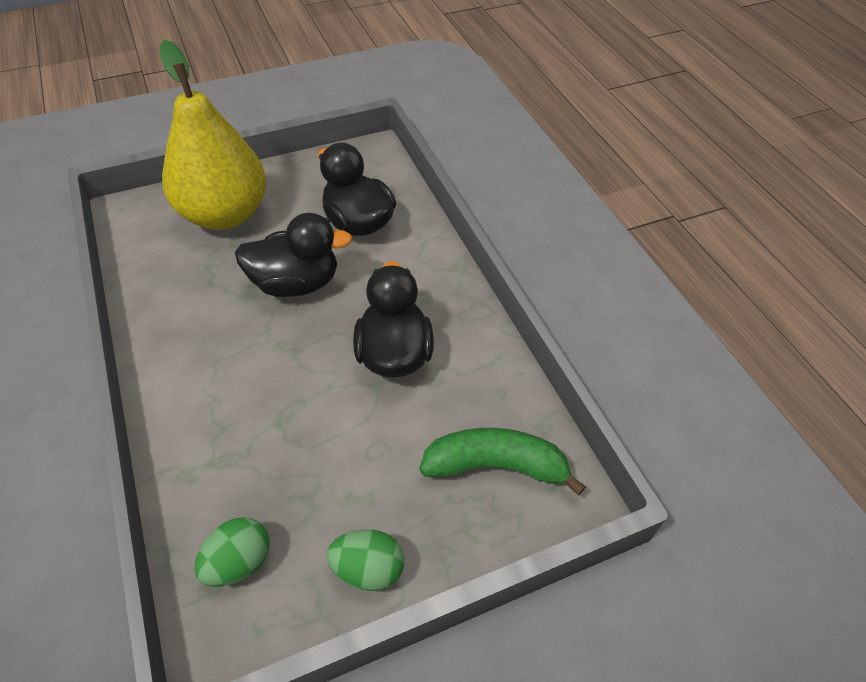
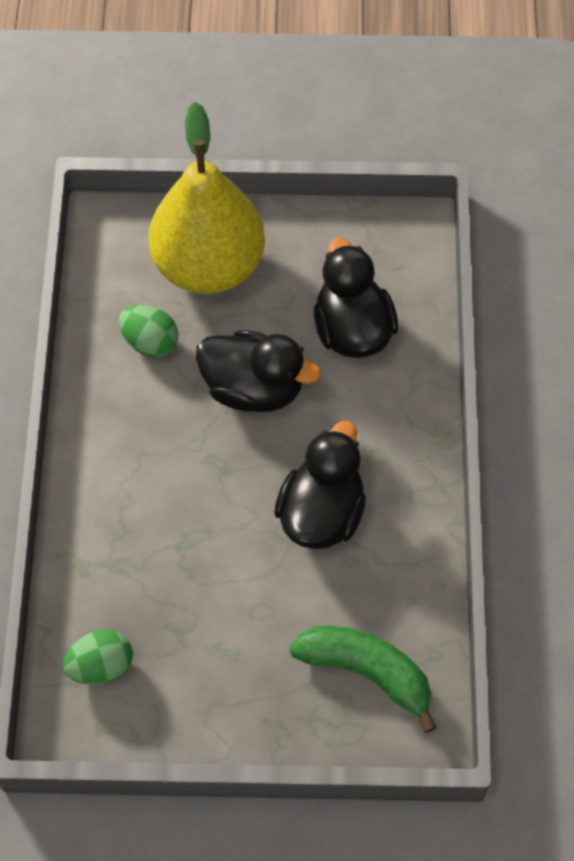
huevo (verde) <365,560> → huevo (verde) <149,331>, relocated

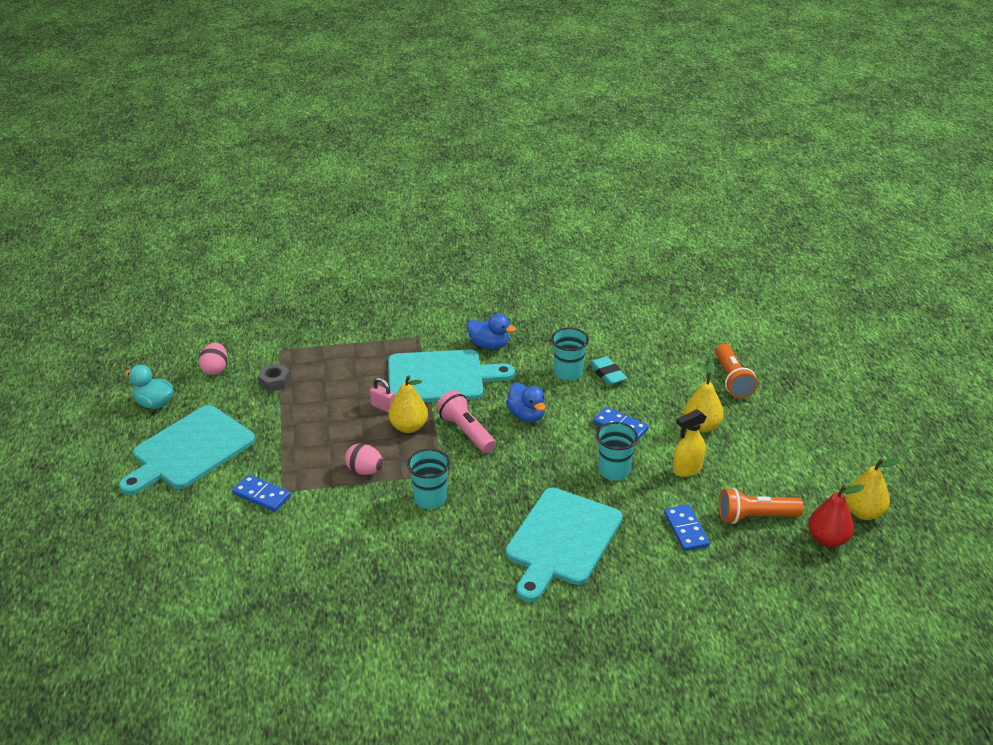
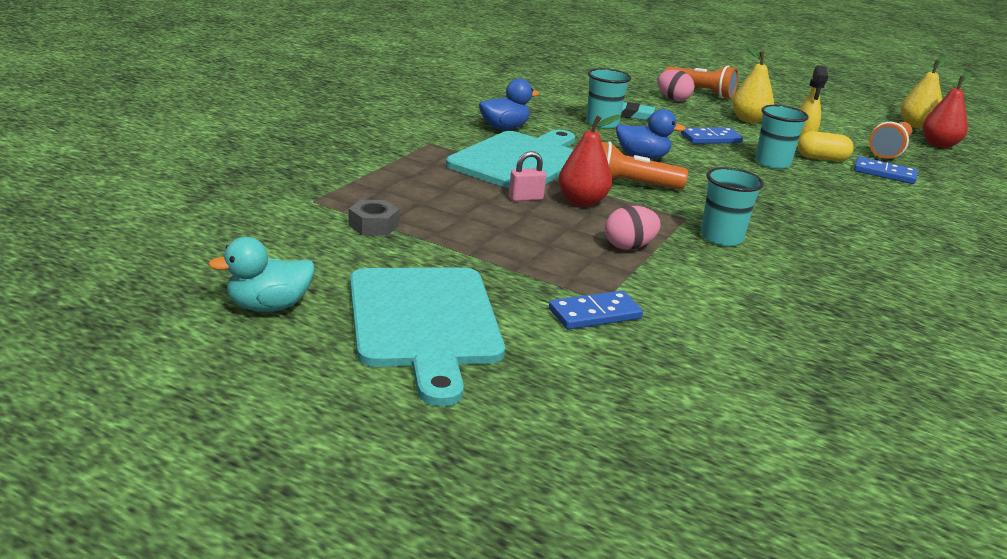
huevo (rosa) <213,359> → huevo (rosa) <675,85>, relocated
pera (amarillo) <408,404> → pera (rojo) <589,161>
lámpara de mano (rosa) <466,421> → lámpara de mano (naranja) <645,165>
tabla de cortar (turquesa) <564,545> → -
- → cápsula (amarillo) <826,146>

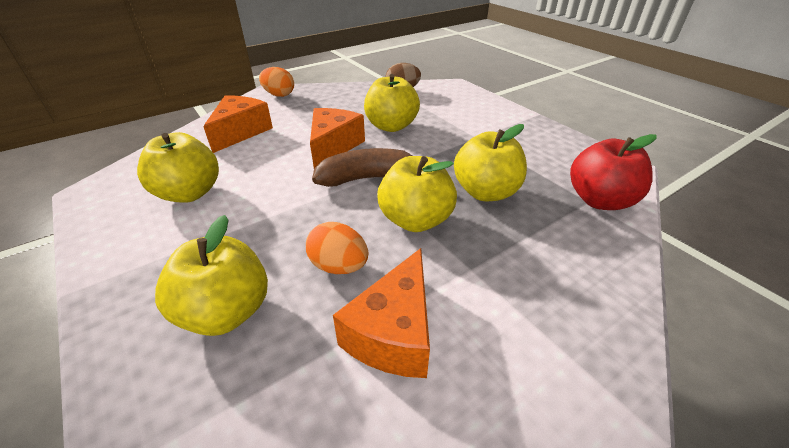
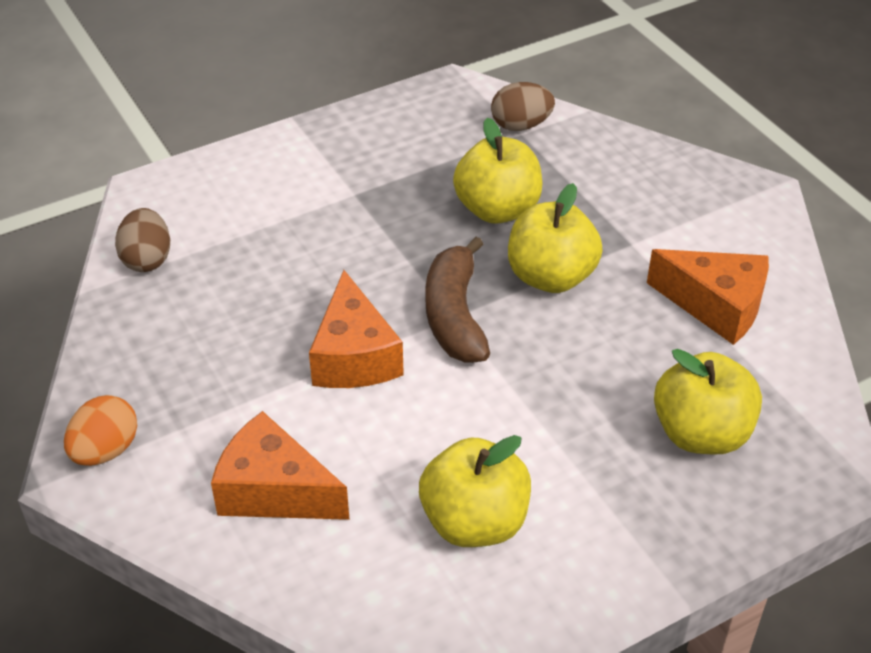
manzana (amarillo) <392,103> → -
queso (naranja) <337,138> → queso (naranja) <356,329>, 120 degrees counterclockwise
manzana (rojo) <613,172> → huevo (marrón) <523,106>
huevo (naranja) <337,248> → -

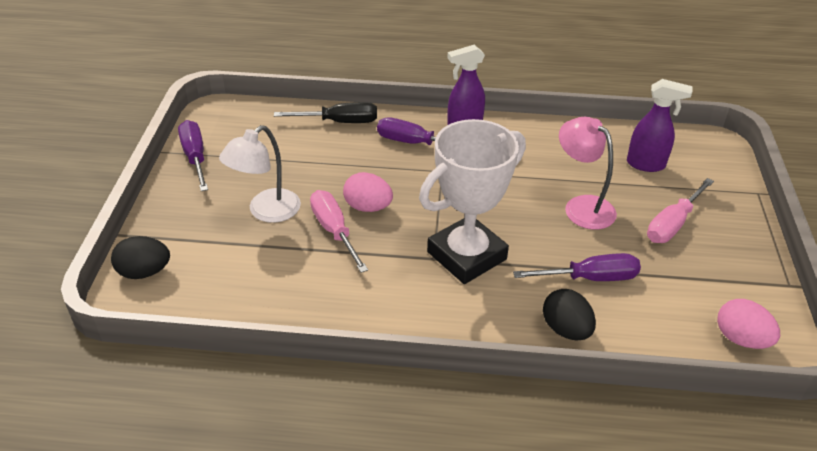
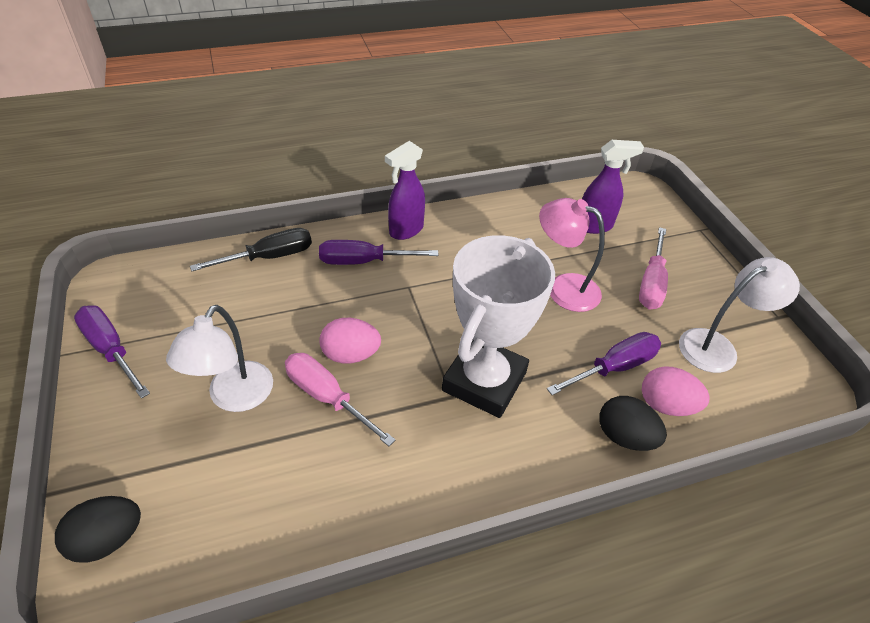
huevo (rosa) <748,324> → huevo (rosa) <676,391>, relocated
- → lámpara (blanco) <739,315>

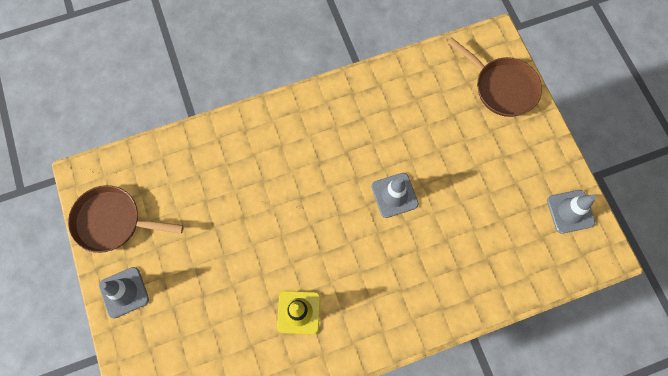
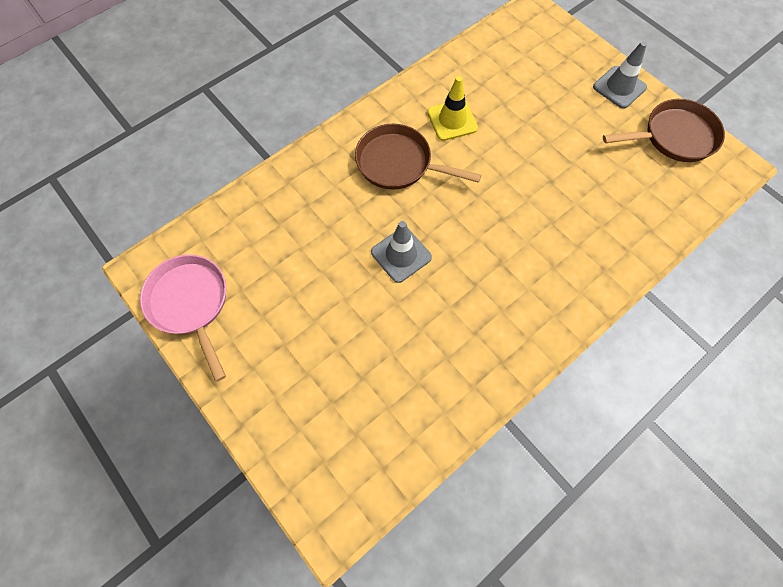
sartén (marrón) <494,77> → sartén (marrón) <418,157>, relocated
cono de tráfico (gris) <571,212> → sartén (rosa) <183,318>

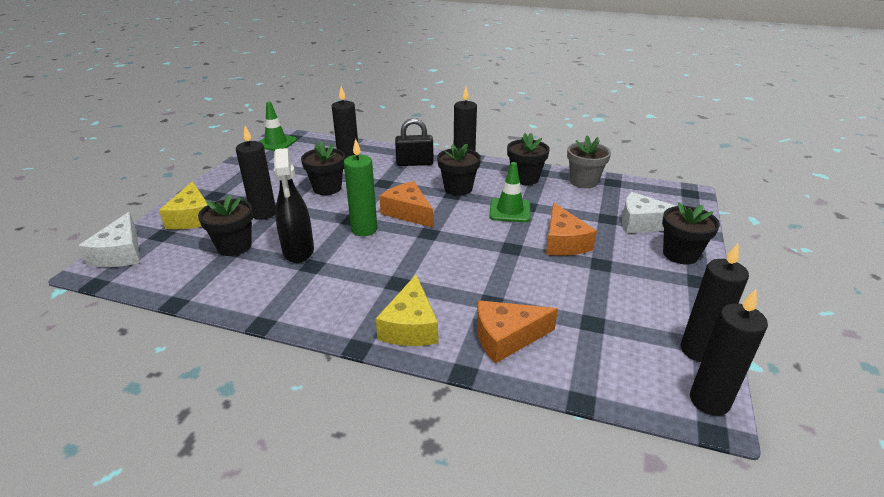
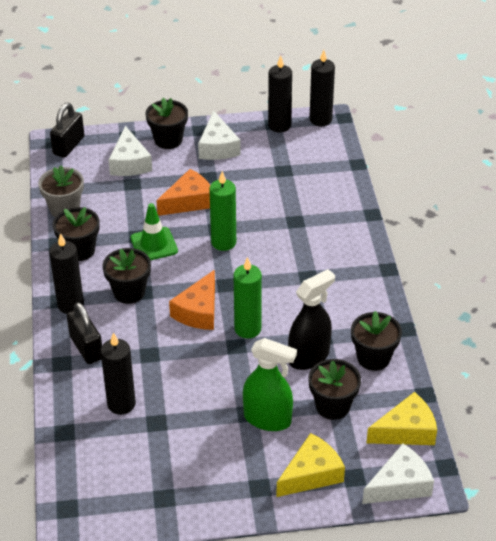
cono de tráfico (verde) <278,126> → -
vela (negro) <256,173> → pulverizador (verde) <270,384>
maceta (negro) <323,168> → maceta (negro) <376,341>, relocated
queso (amarillo) <407,310> → queso (amarillo) <402,418>, relocated
queso (naranja) <517,332> → -
- → candado (negro) <67,130>
- → queso (blanco) <219,135>
- → vela (verde) <222,211>

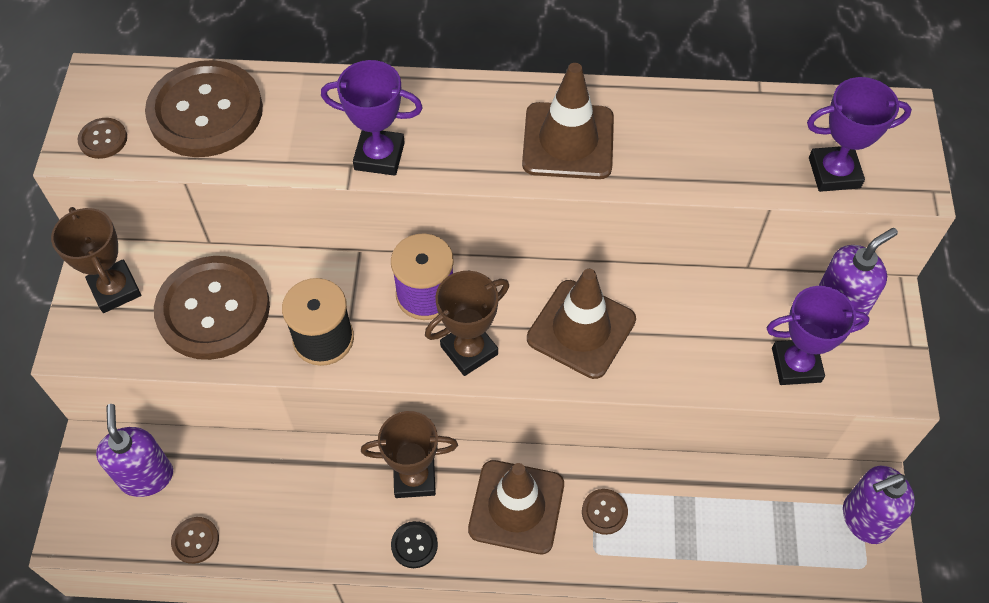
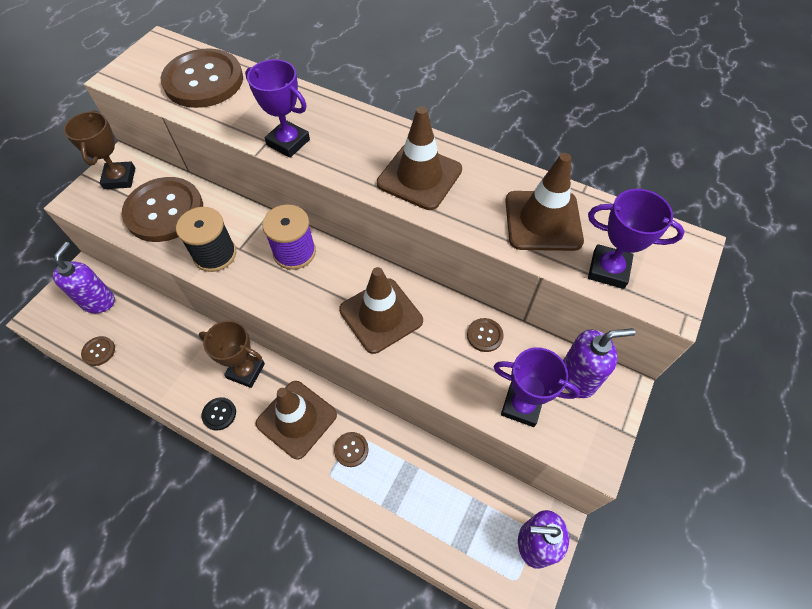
botón (marrón) <102,138> → botón (marrón) <485,335>, relocated
trofeo (marrón) <467,323> → -
- → cono de tráfico (marrón) <544,202>

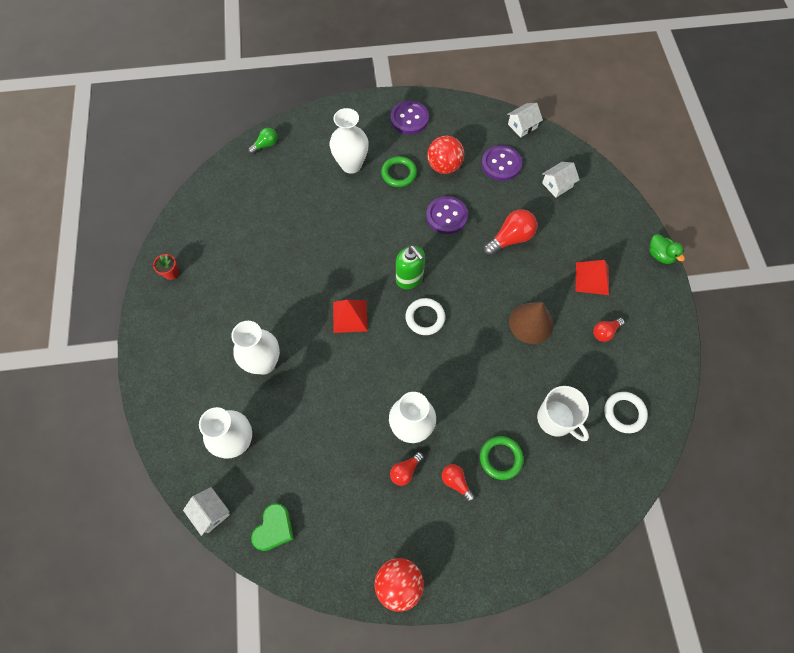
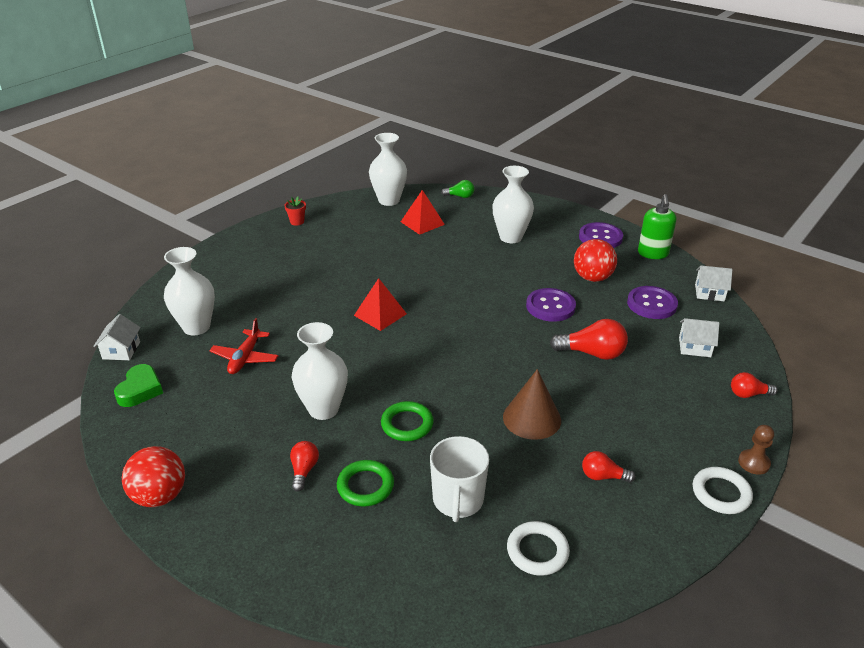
anillo (verde) <399,171> → anillo (verde) <407,421>, relocated
pato (verde) <667,249> → peón (marrón) <756,450>
dispensador de jabón (verde) <410,267> → dispensador de jabón (verde) <657,226>, relocated
pirámide (rojo) <592,277> → pirámide (rojo) <423,212>, relocated
anillo (blanco) <425,316> → anillo (blanco) <723,490>, relocated
florero (blanco) <255,348> → florero (blanco) <388,169>, relocated
bombilla (rojo) <407,469> → bombilla (rojo) <754,385>, relocated
corazón (verde) <272,527> → corazón (verde) <138,385>, 60 degrees counterclockwise
- → avión (rojo) <243,346>

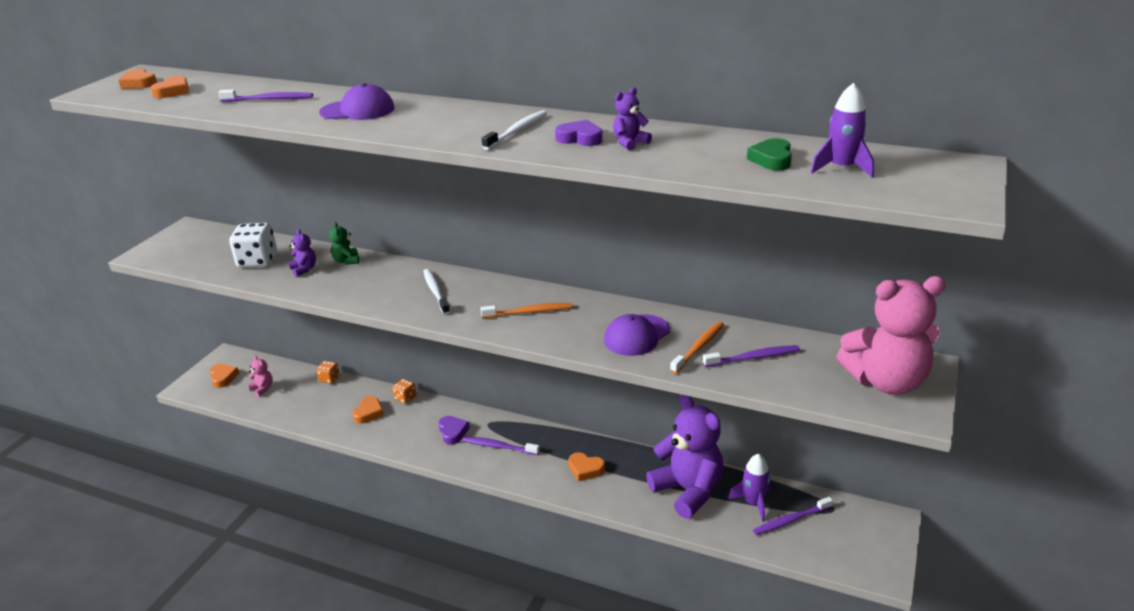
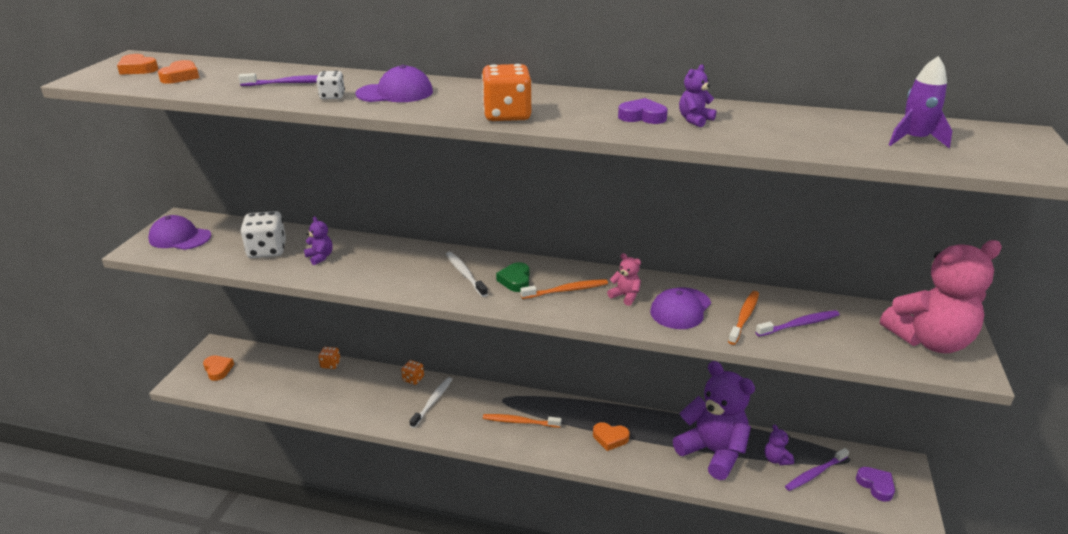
cepillo de dientes (blanco) <514,130> → cepillo de dientes (blanco) <431,402>, relocated
corazón (verde) <769,154> → corazón (verde) <512,277>, relocated
osito (verde) <344,243> → -
osito (rosa) <260,376> → osito (rosa) <624,279>, relocated
corazón (naranja) <368,410> → -
corazón (morado) <454,430> → corazón (morado) <875,484>, relocated
cepillo de dientes (morado) <501,445> → cepillo de dientes (naranja) <522,421>
cohete (morado) <749,488> → osito (morado) <779,445>
- → dado (naranja) <507,92>
- → dado (blanco) <330,85>
- → gorra (morado) <179,232>

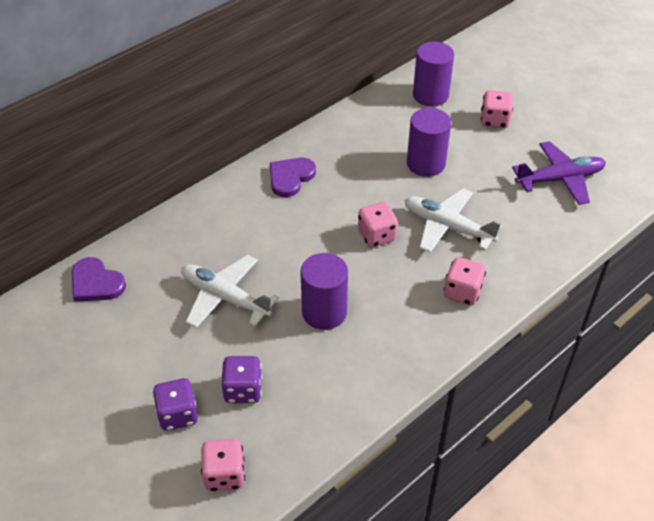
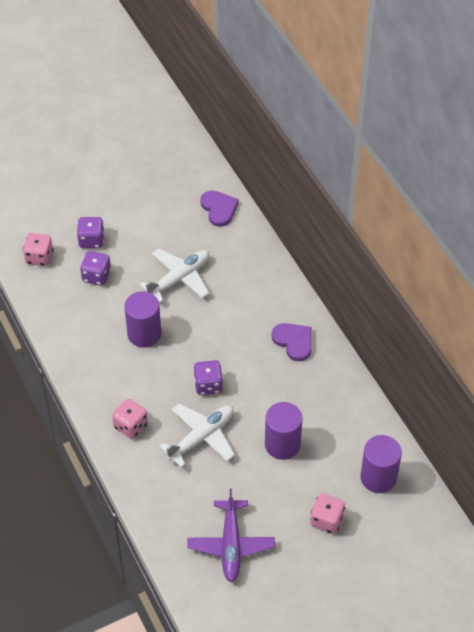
dado (rosa) <378,224> → dado (morado) <208,377>
corazón (morado) <99,279> → corazón (morado) <219,208>, 105 degrees clockwise

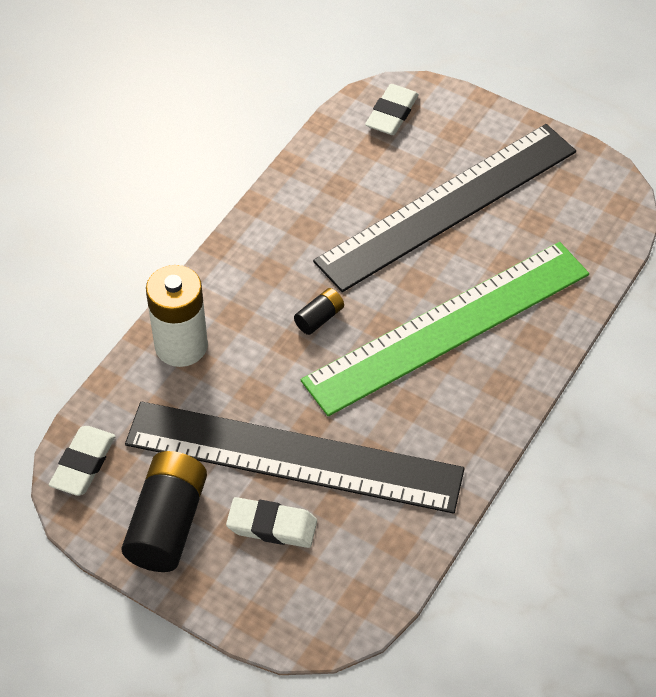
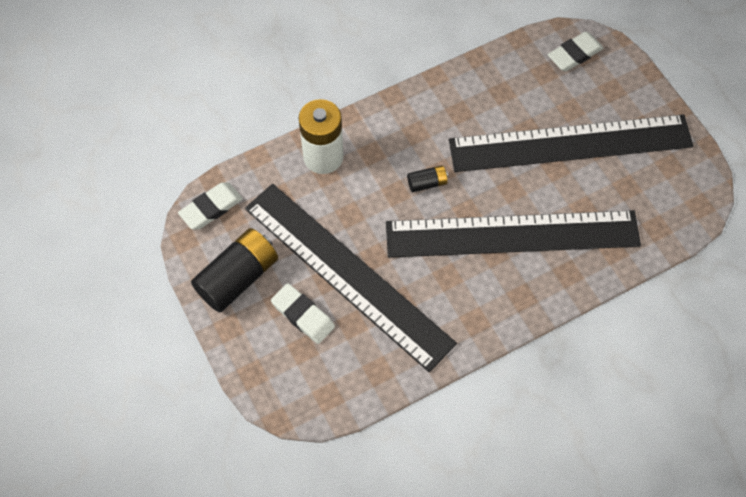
regla (verde) <445,329> → regla (negro) <513,234>

